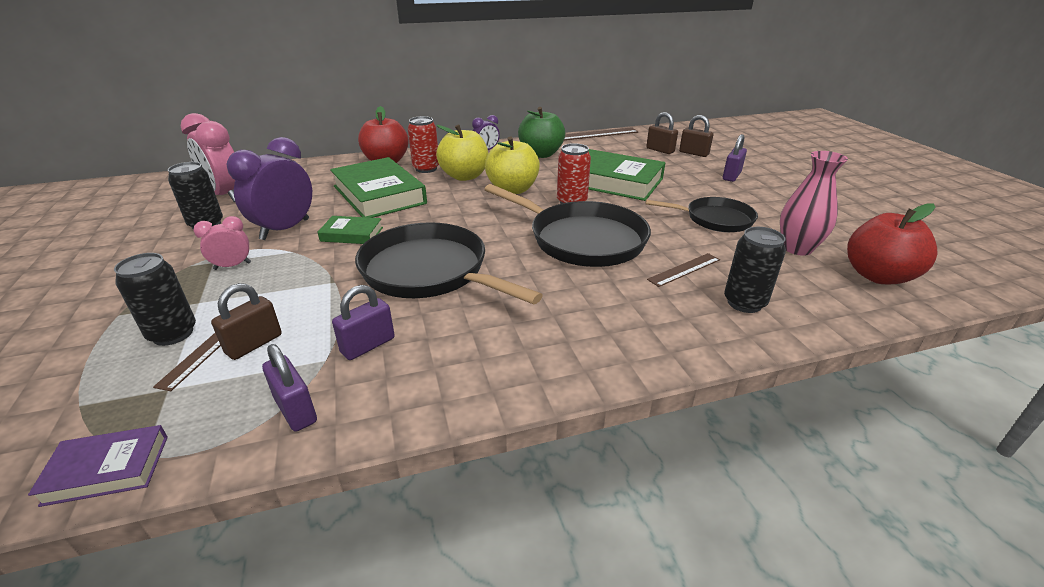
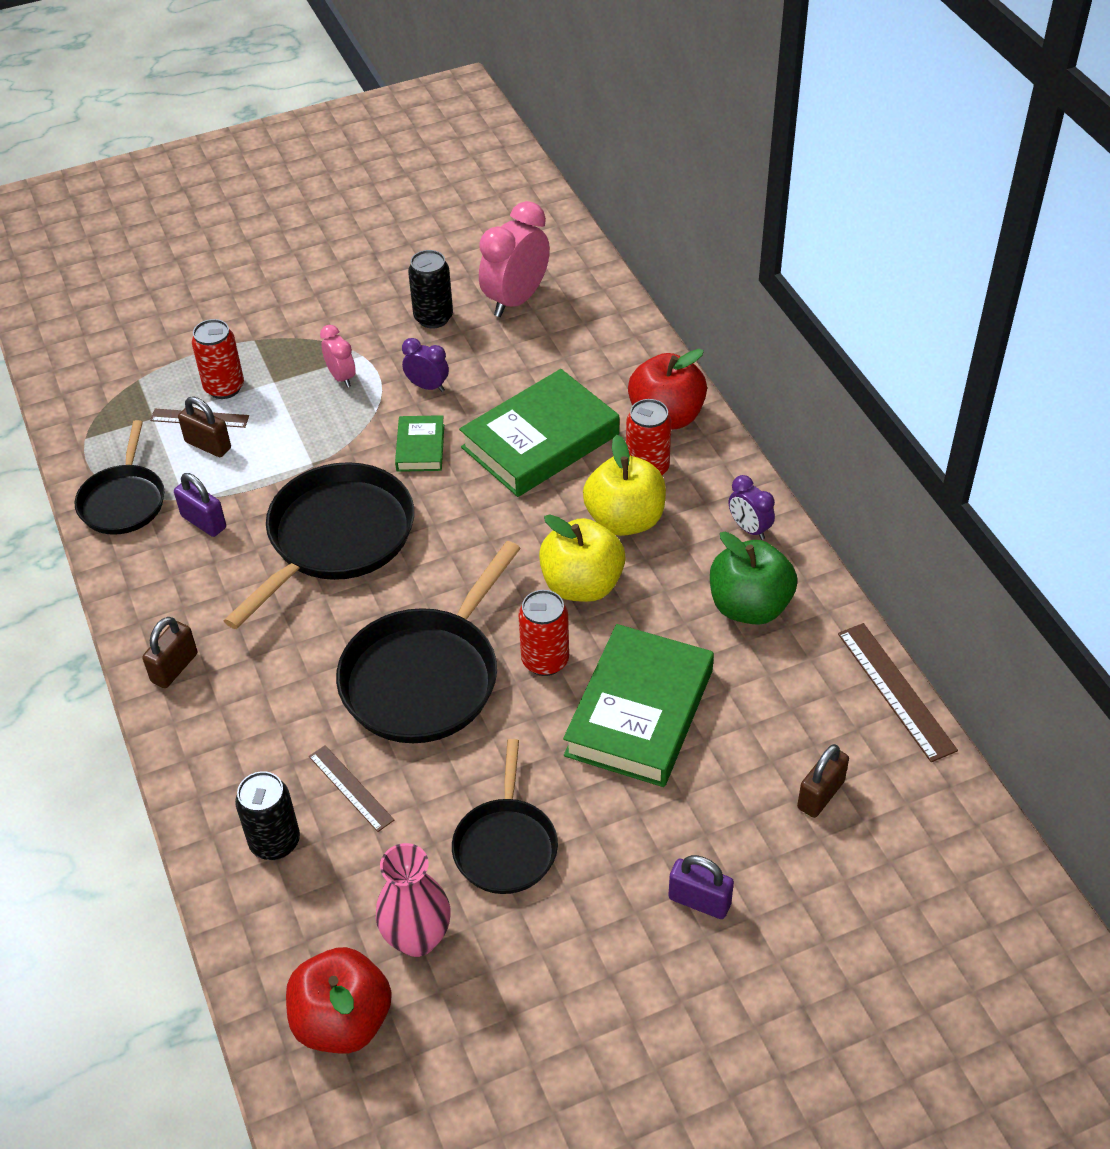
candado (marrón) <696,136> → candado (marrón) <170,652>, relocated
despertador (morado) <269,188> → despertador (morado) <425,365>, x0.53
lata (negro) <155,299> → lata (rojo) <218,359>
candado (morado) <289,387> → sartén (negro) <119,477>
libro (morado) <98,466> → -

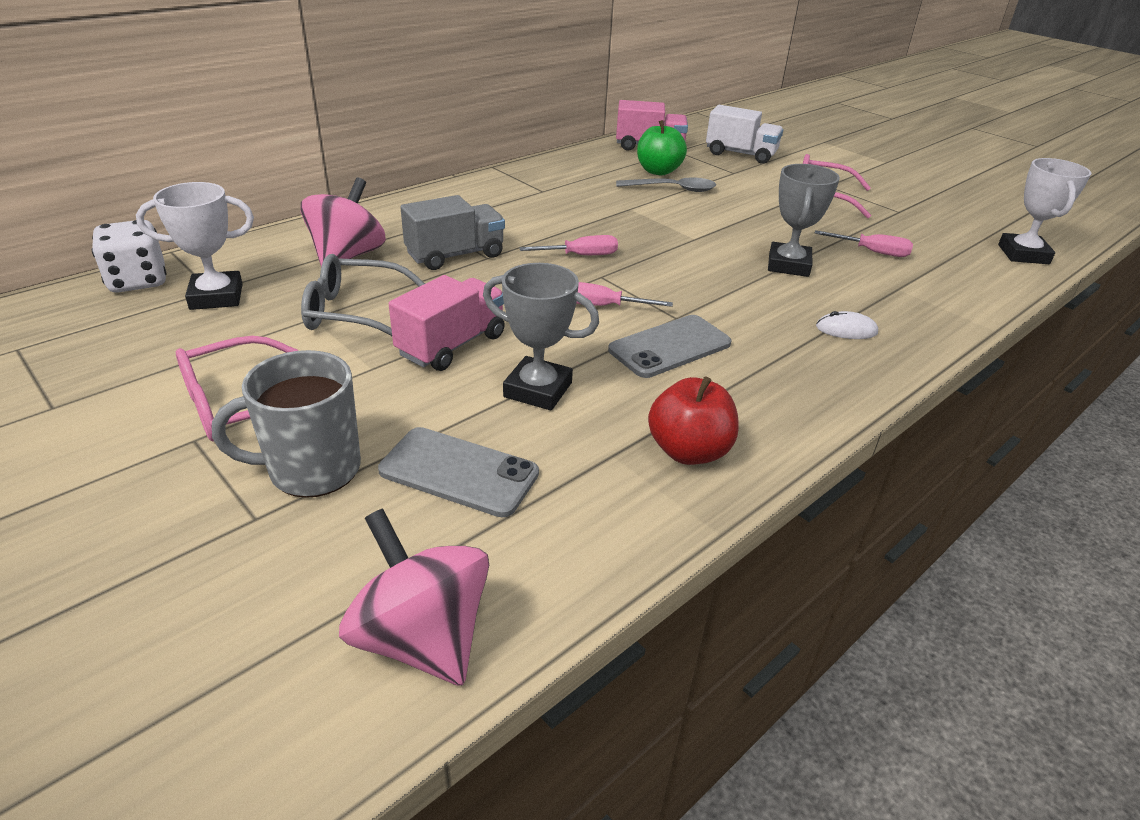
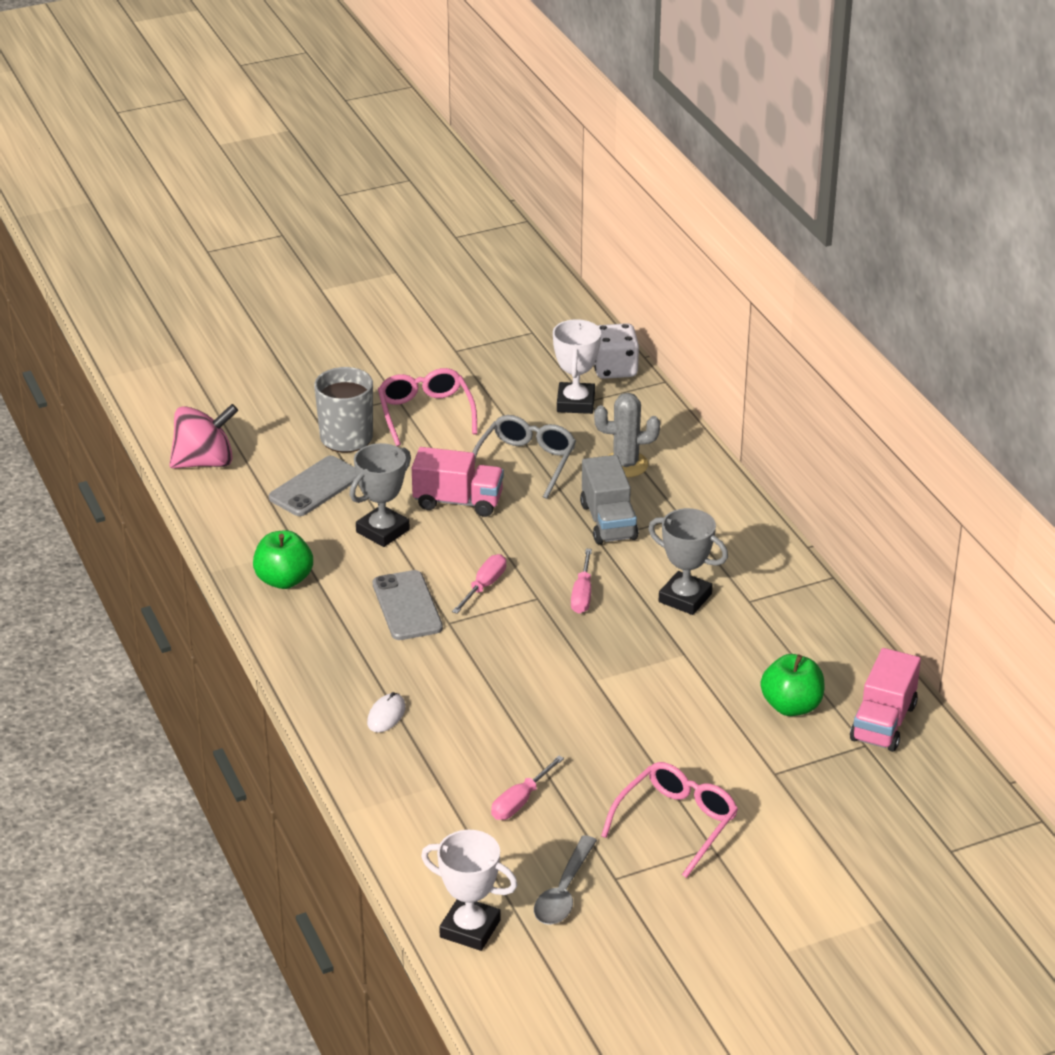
camión (blanco) <744,134> → -
trofeo (gris) <804,220> → trofeo (gris) <688,561>, relocated
cuchara (gris) <666,184> → cuchara (gris) <565,880>, relocated
peonza (rosa) <343,222> → cactus (gris) <627,435>
camión (rosa) <447,323> → camión (rosa) <458,482>, 45 degrees counterclockwise
manzana (rojo) <693,420> → manzana (verde) <283,559>

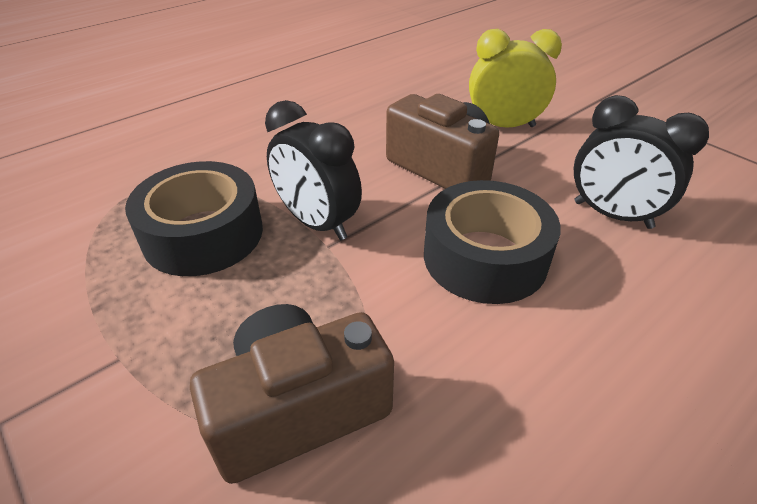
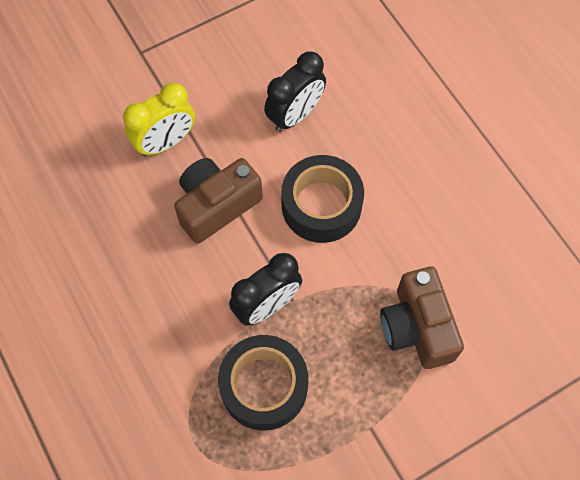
despertador (amarillo) <515,78> → despertador (amarillo) <159,119>, 135 degrees counterclockwise

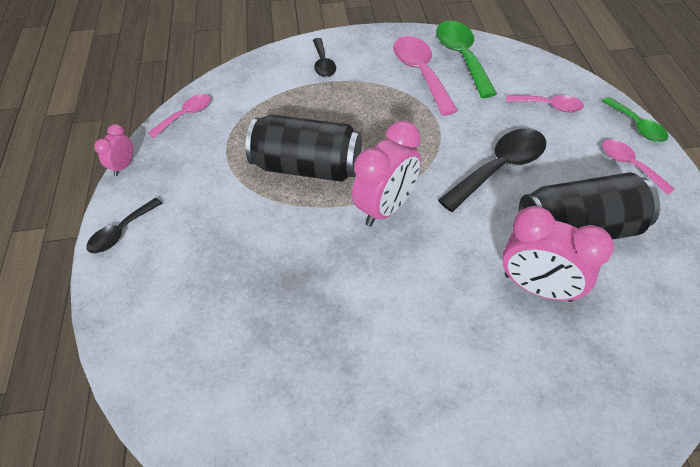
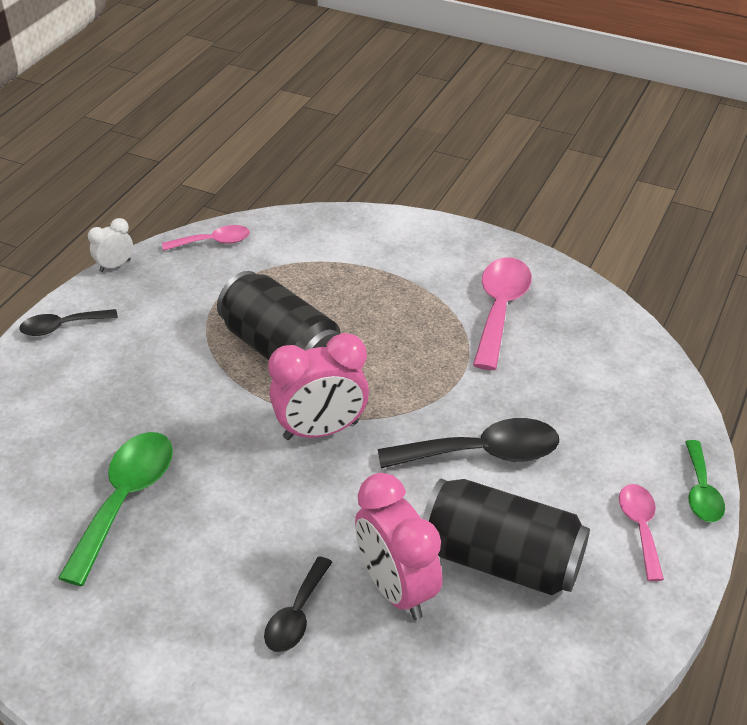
cuchara (verde) <466,59> → cuchara (verde) <115,509>, relocated
cuchara (negro) <324,57> → cuchara (negro) <298,604>, relocated
cuchara (rosa) <545,103> → -
despertador (rosa) <113,150> → despertador (blanco) <110,245>

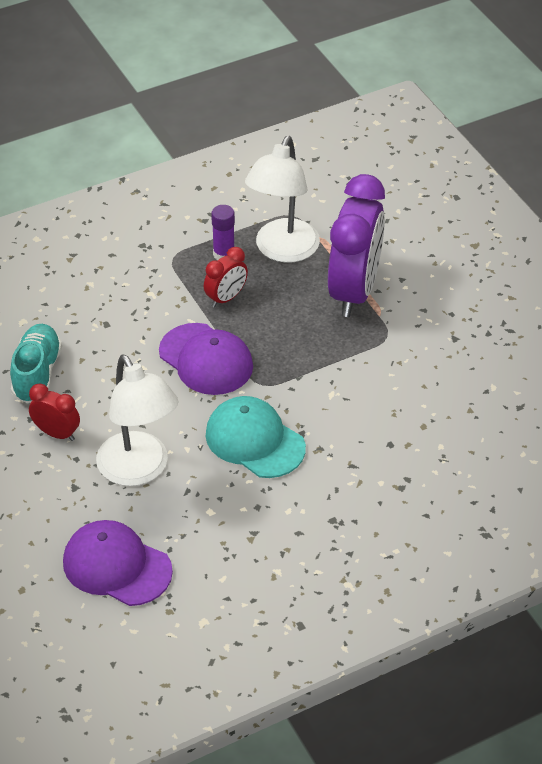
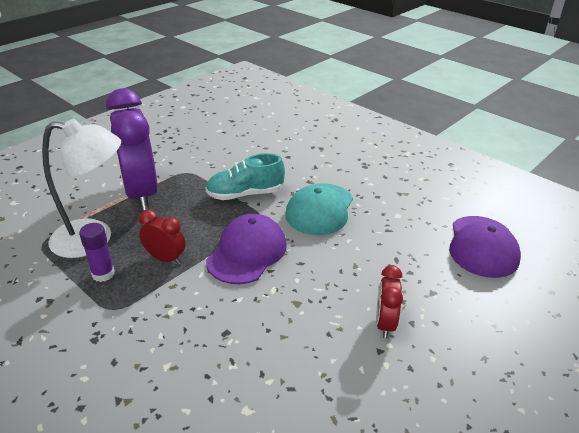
despertador (morado) <356,245> → despertador (morado) <132,149>, 105 degrees counterclockwise
zapato (turquesa) <36,363> → zapato (turquesa) <245,176>, relocated
lámpara (blanco) <137,420> → -

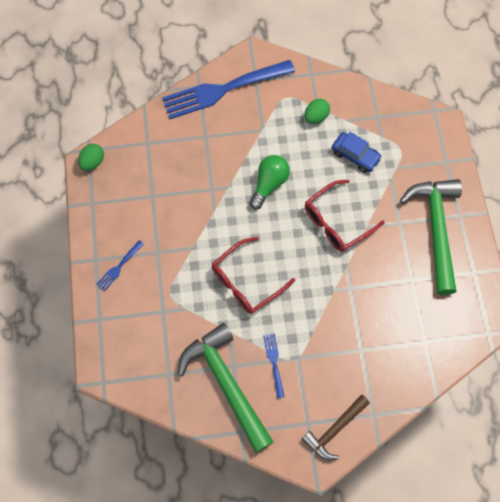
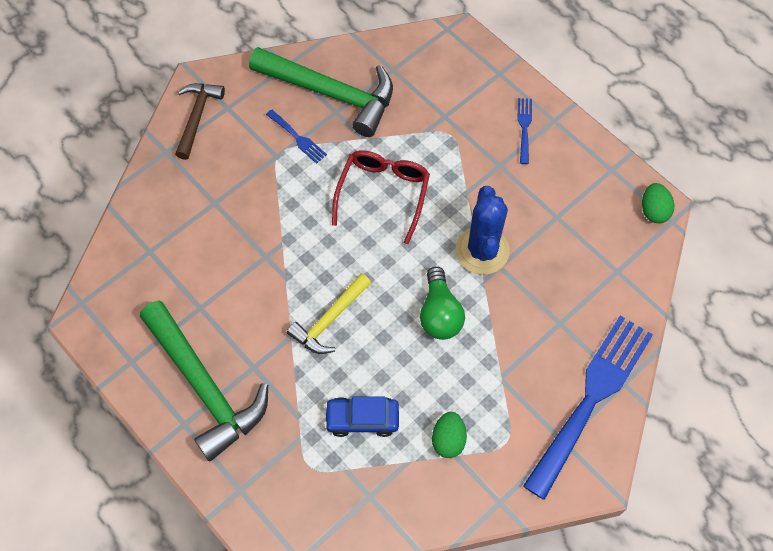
gafas (rojo) <345,216> → martillo (amarillo) <329,314>
- → cactus (azul) <482,230>

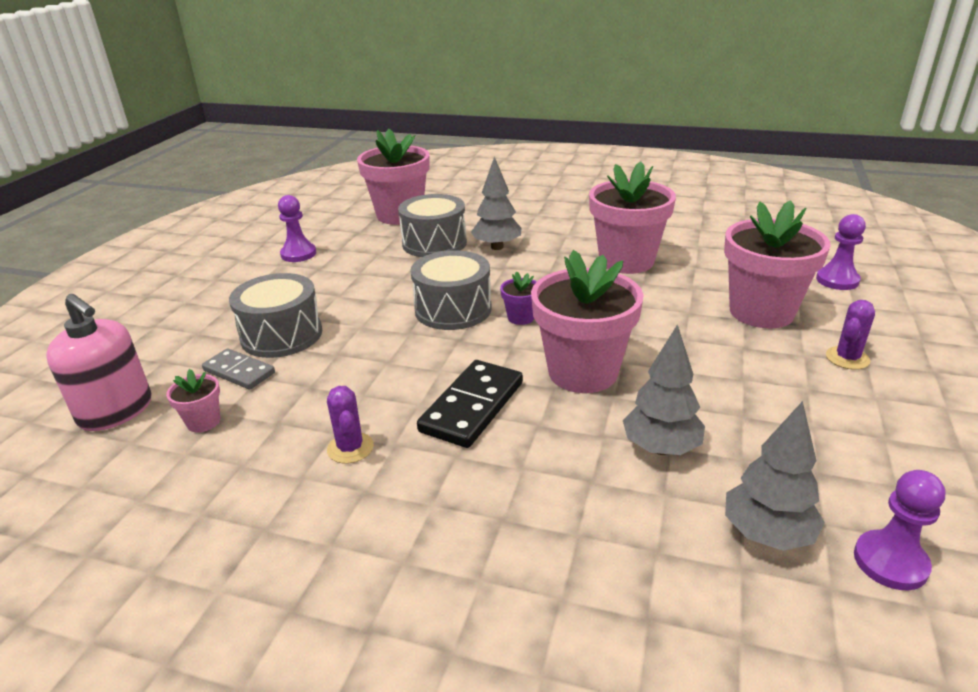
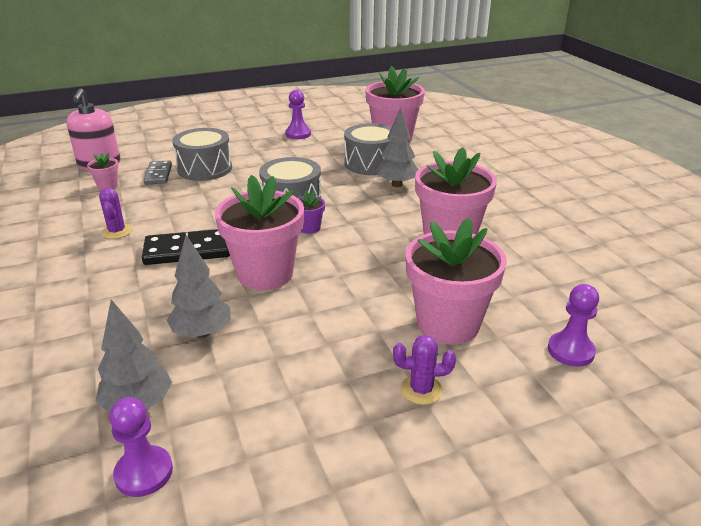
cactus (morado) <350,425> → cactus (morado) <115,213>, 45 degrees counterclockwise

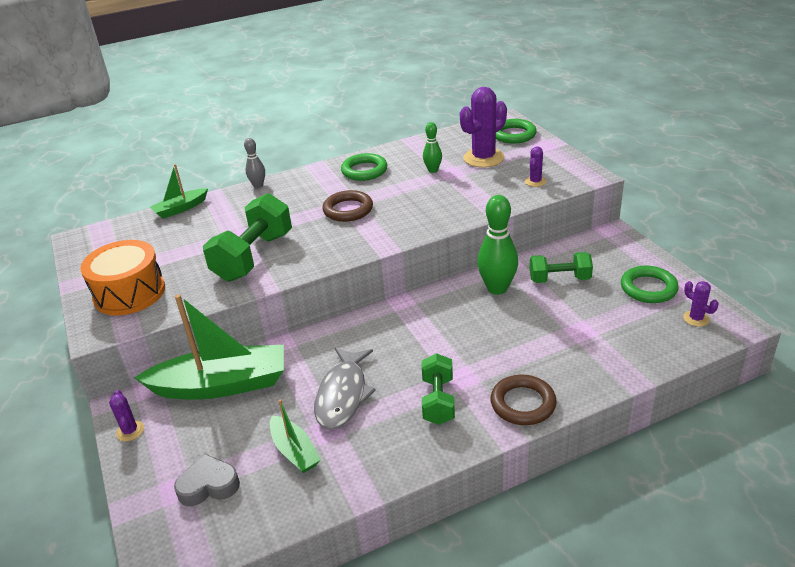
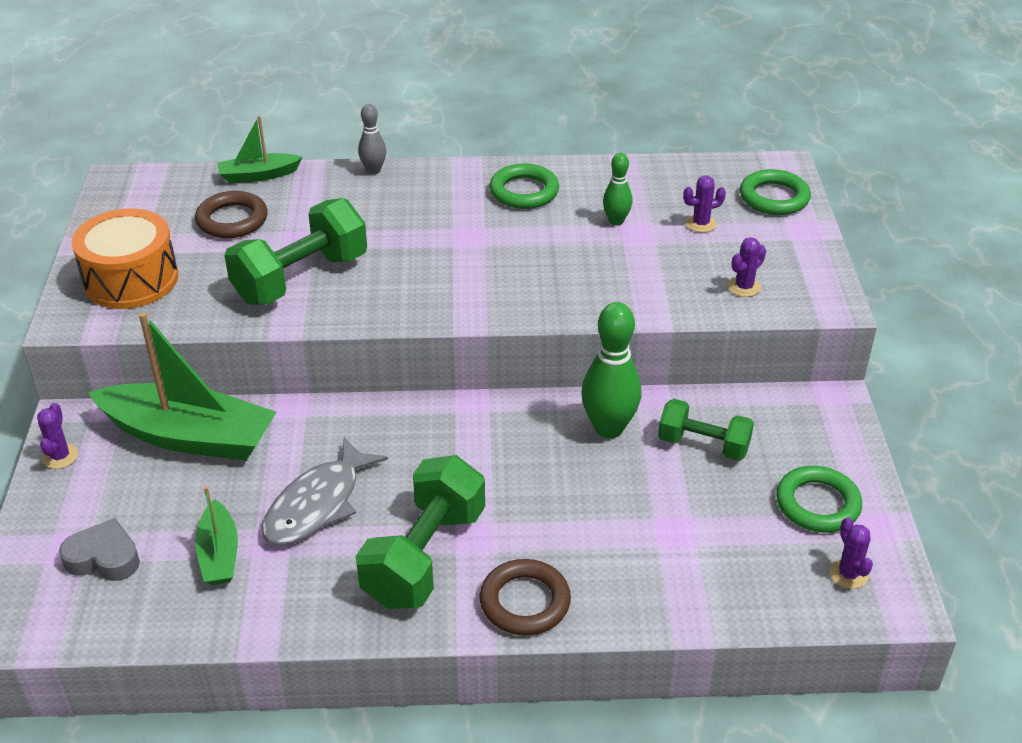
cactus (morado) <483,127> → cactus (morado) <704,204>, x0.49
anillo (marrón) <347,206> → anillo (marrón) <231,214>, relocated
mancuerna (verde) <438,389> → mancuerna (verde) <420,532>, x1.62

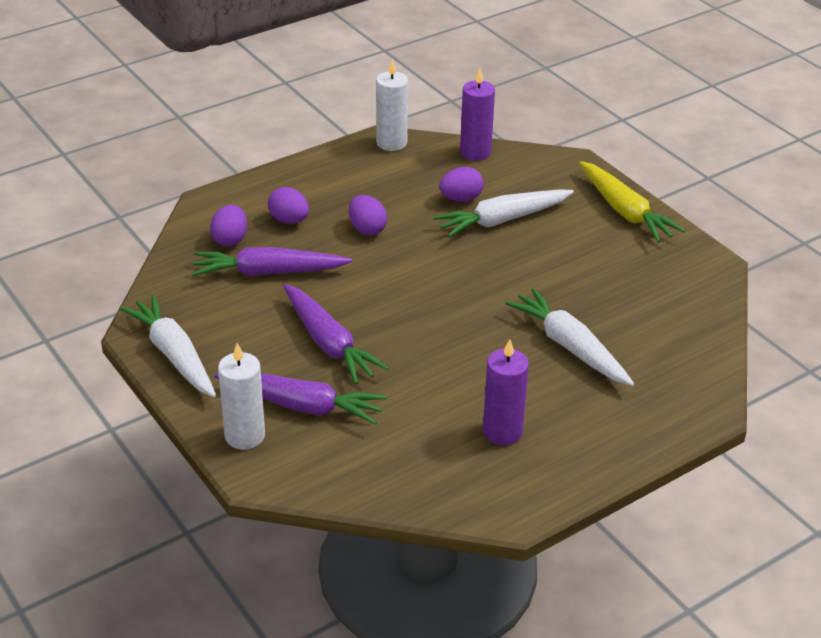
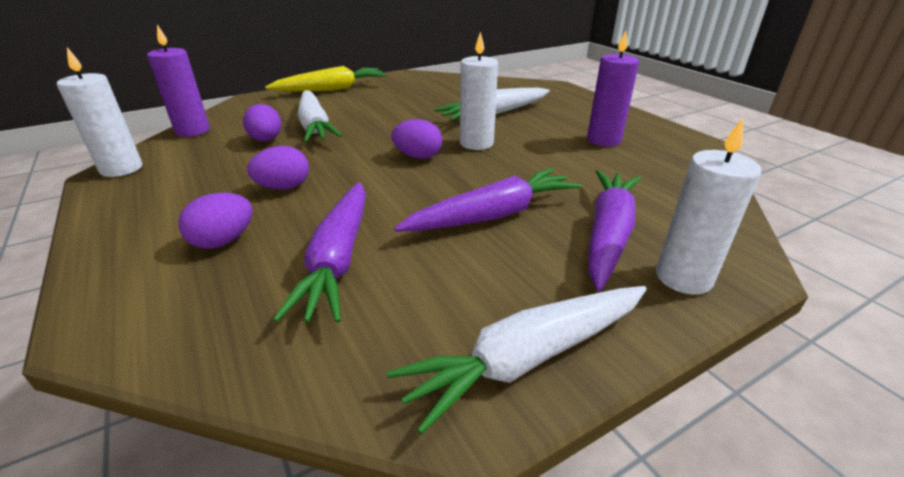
huevo (morado) <228,225> → huevo (morado) <416,139>, relocated
- → vela (blanco) <479,91>

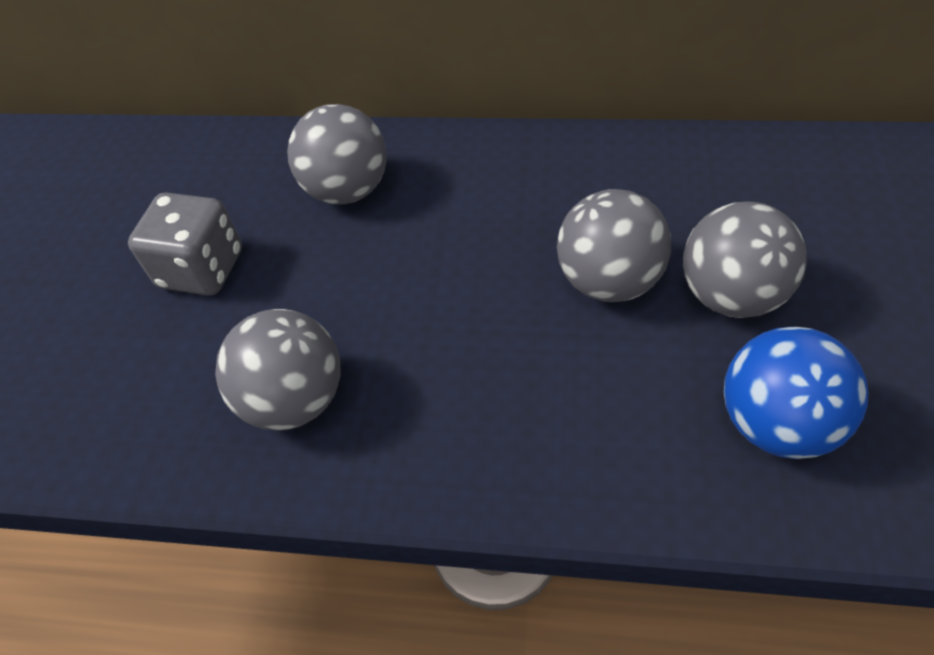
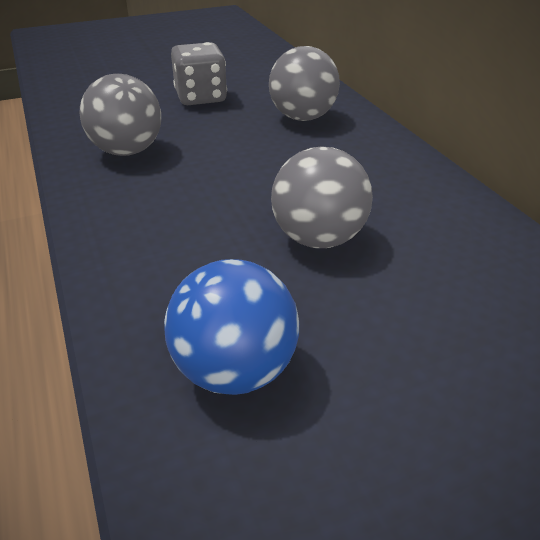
pelota (gris) <745,260> → -

